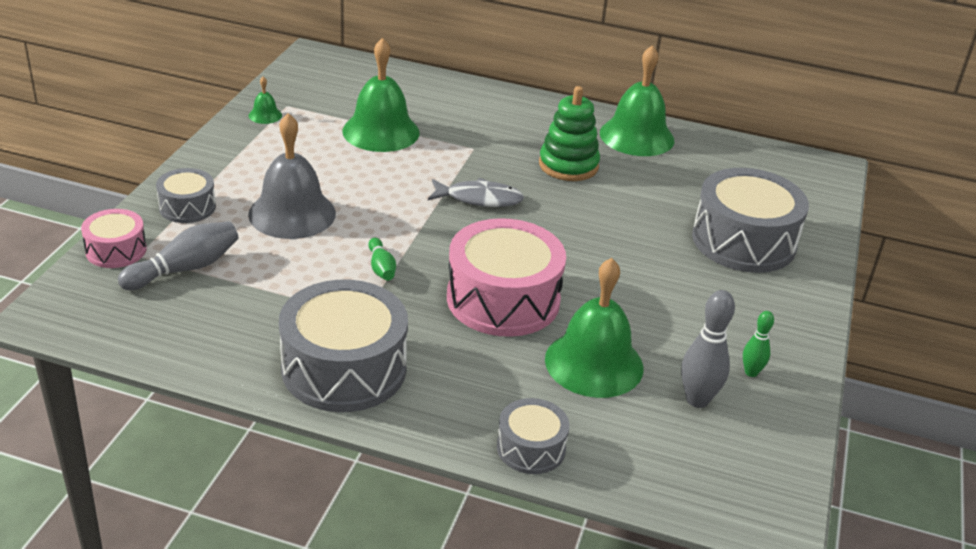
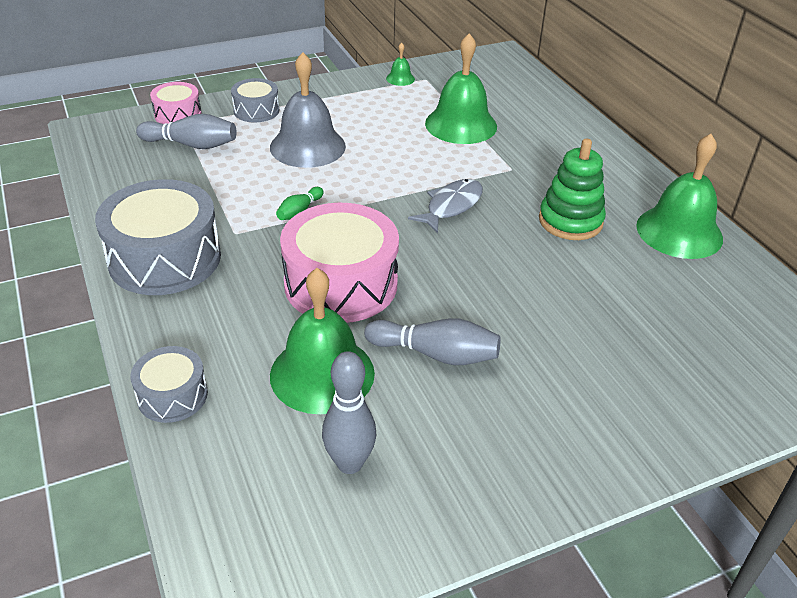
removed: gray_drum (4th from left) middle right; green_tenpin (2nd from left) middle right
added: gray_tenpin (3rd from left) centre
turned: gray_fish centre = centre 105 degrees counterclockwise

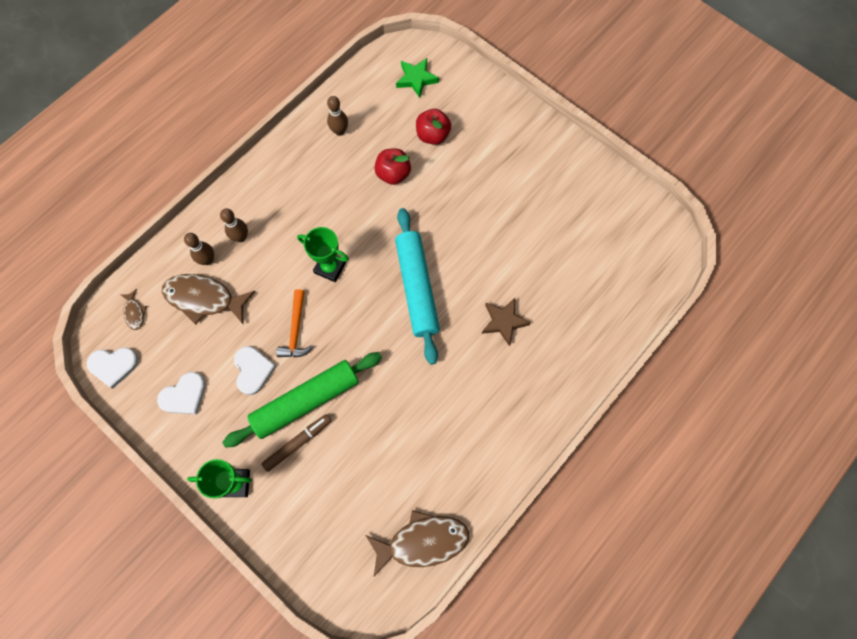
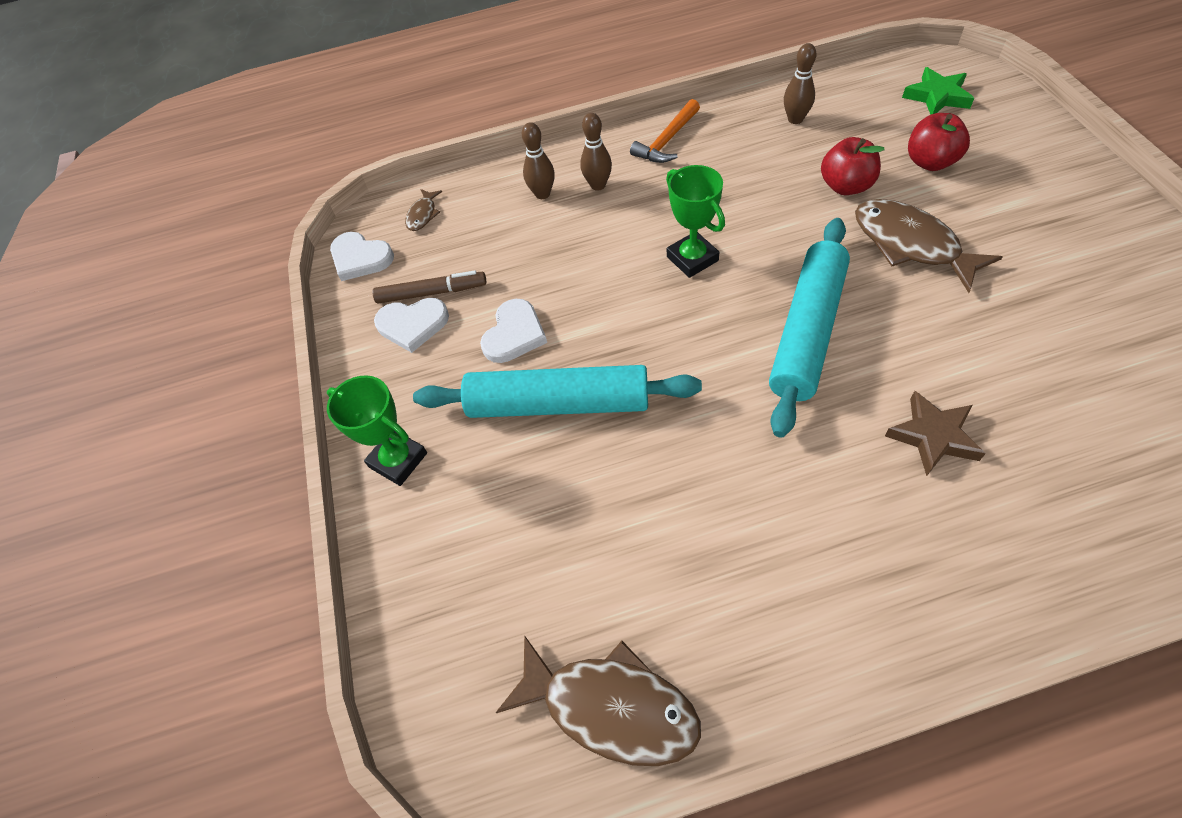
moved: dark_brown_fish (2nd from left in the first image) middle left to dark_brown_fish (3rd from left) top right; bright_orange_hammer centre to top centre; dark_brown_marker bottom centre to centre
recoloured: green_pastry_roller centre to aqua_pastry_roller (1st from left) centre

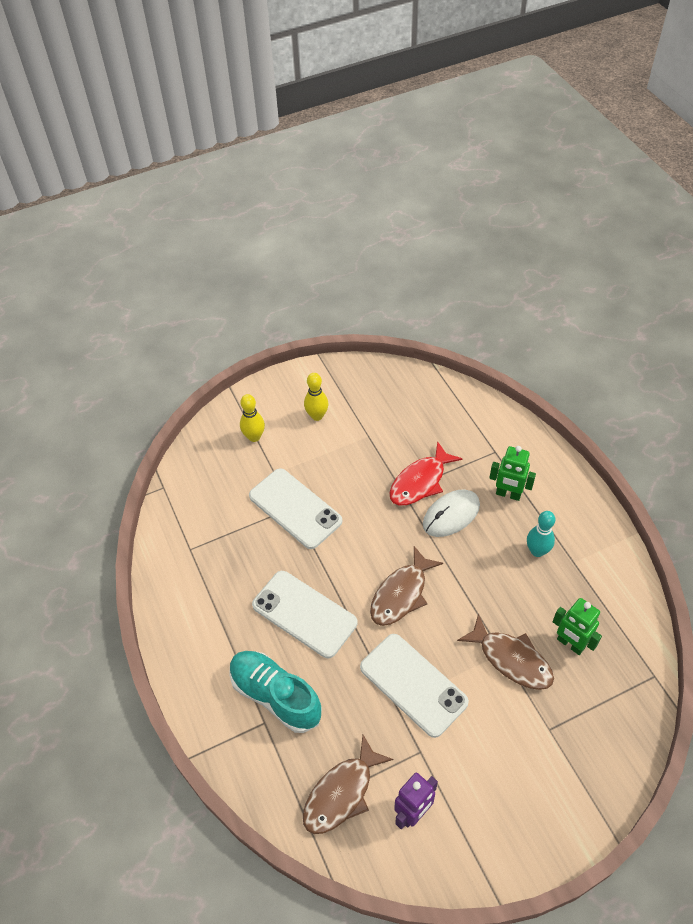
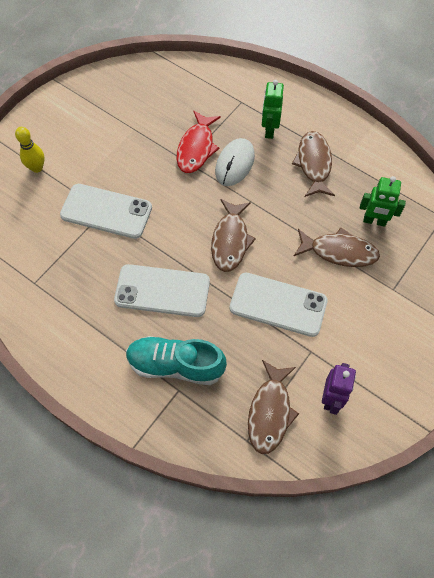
removed: golden_tenpin (2nd from left) centre
replaced: aqua_tenpin middle right to dark_brown_fish (3rd from left) top right
turned: green_toy_robot (1st from left) middle right = top centre 105 degrees clockwise

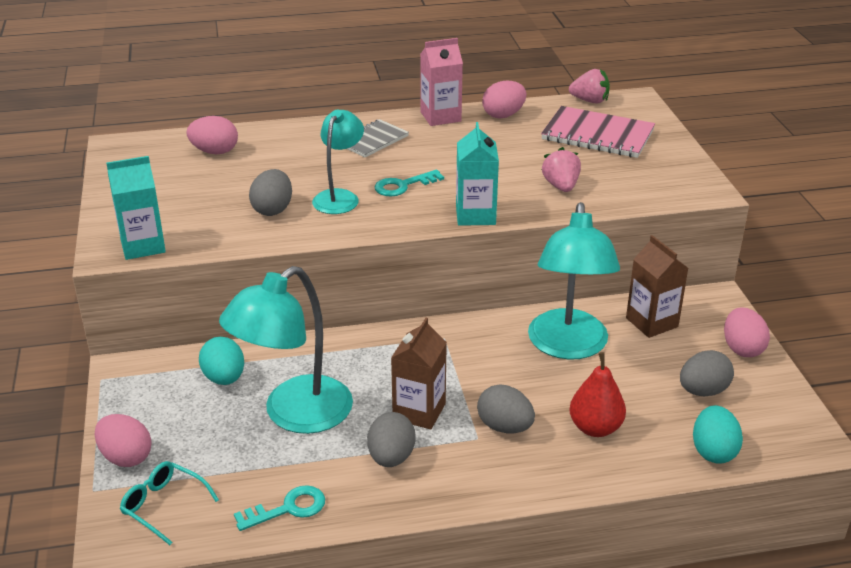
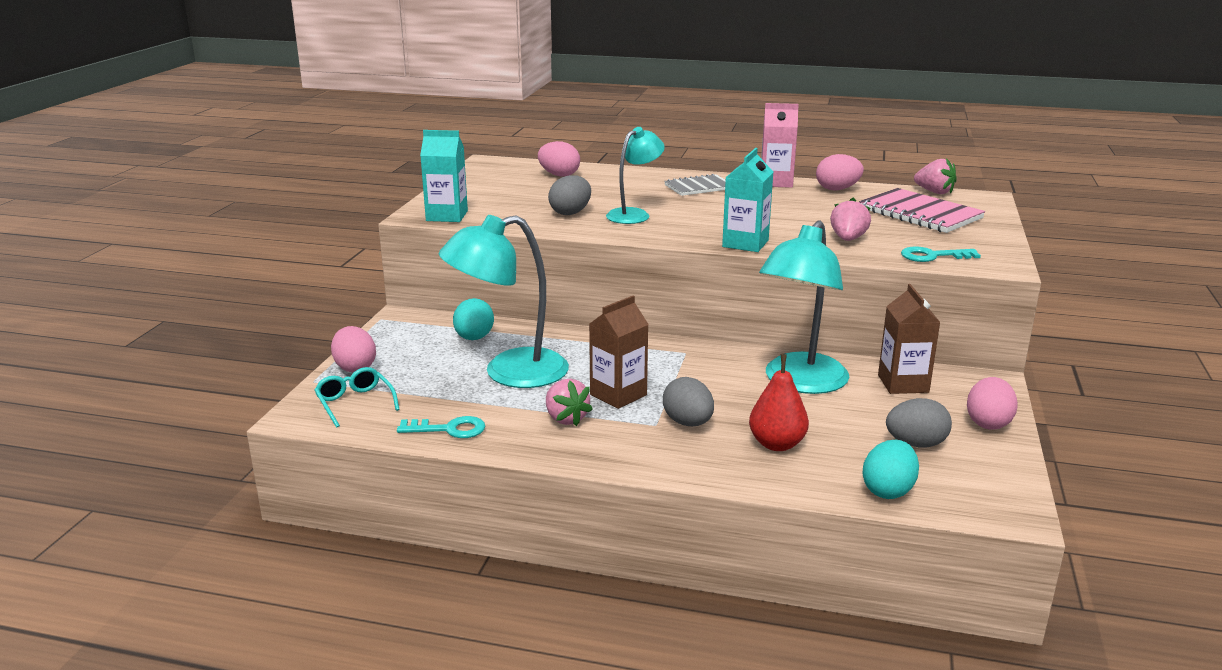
moved: aqua_latchkey (2nd from left) top centre to middle right
replaced: gray_egg_shape (2nd from left) bottom centre to rose-pink_strawberry (1st from left) centre

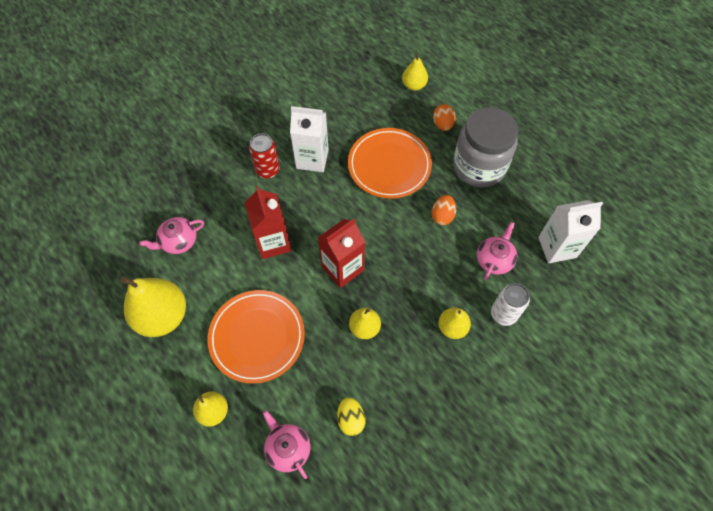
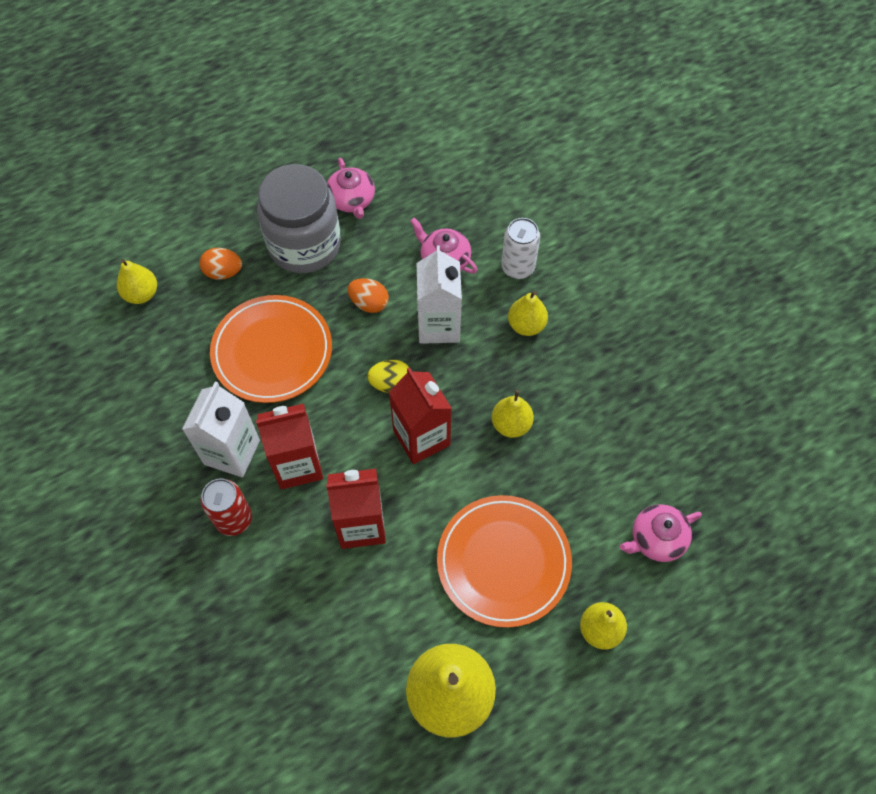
added: crimson_milk_carton (1st from left) middle left
moved: pure_white_milk_carton (2nd from left) middle right to centre; rose-pink_china_teapot (1st from left) middle left to top centre; golden_egg_shape bottom centre to centre

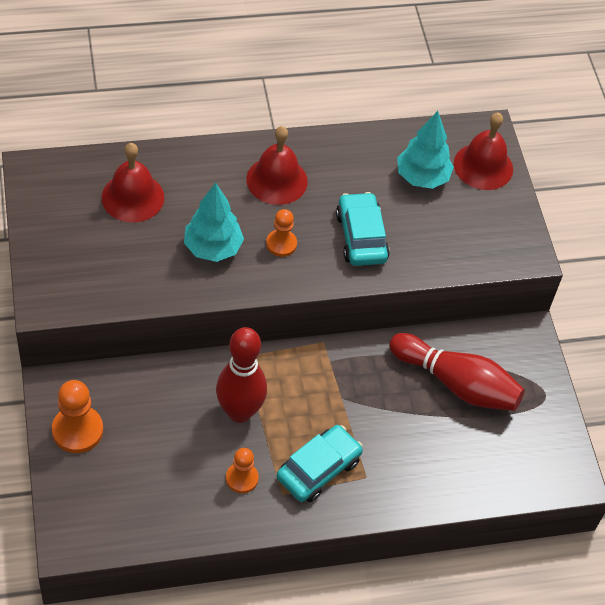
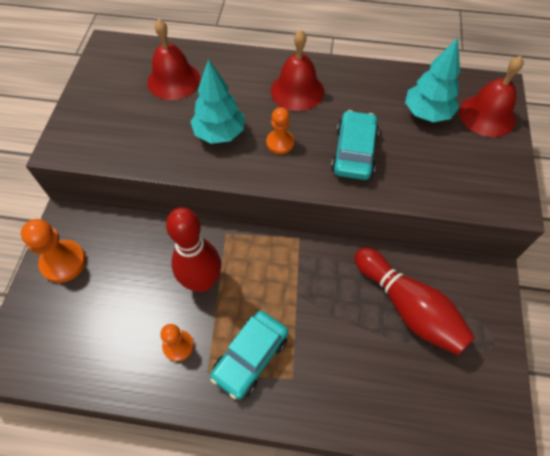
turned: aqua_car (1st from left) bottom centre = bottom centre 150 degrees clockwise

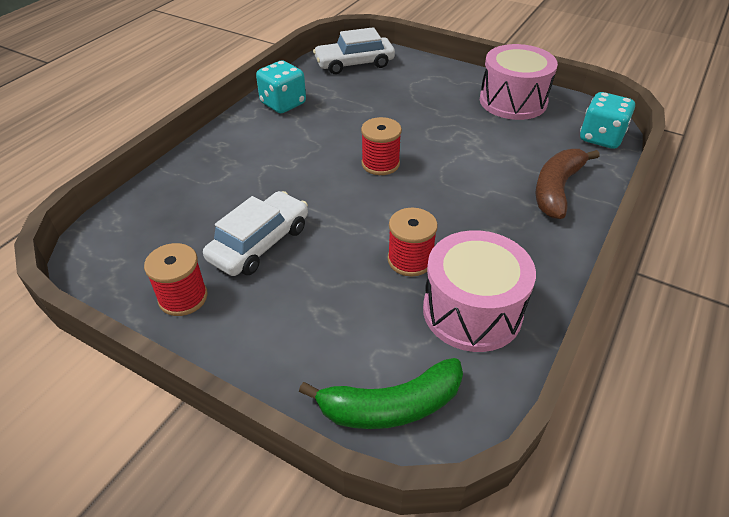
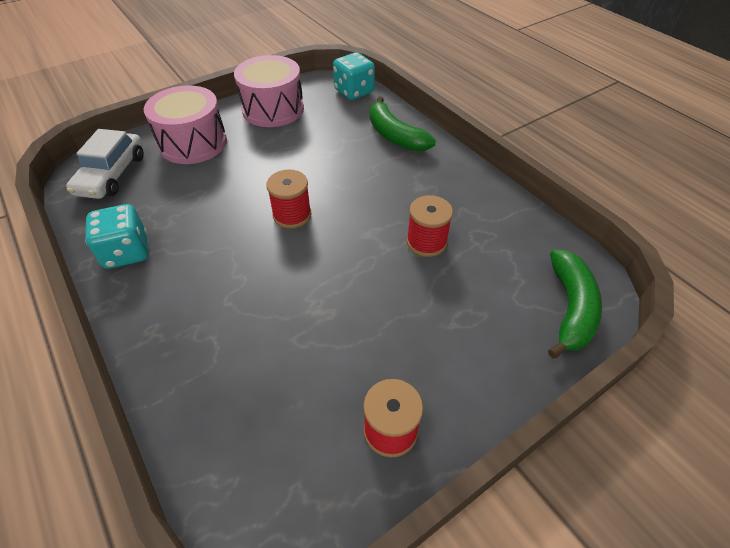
removed: pure_white_car (1st from left) centre
moved: rose-pink_drum (1st from left) centre to top left
recoloured: dark_brown_banana_fruit middle right to green_banana_fruit (1st from left) top centre

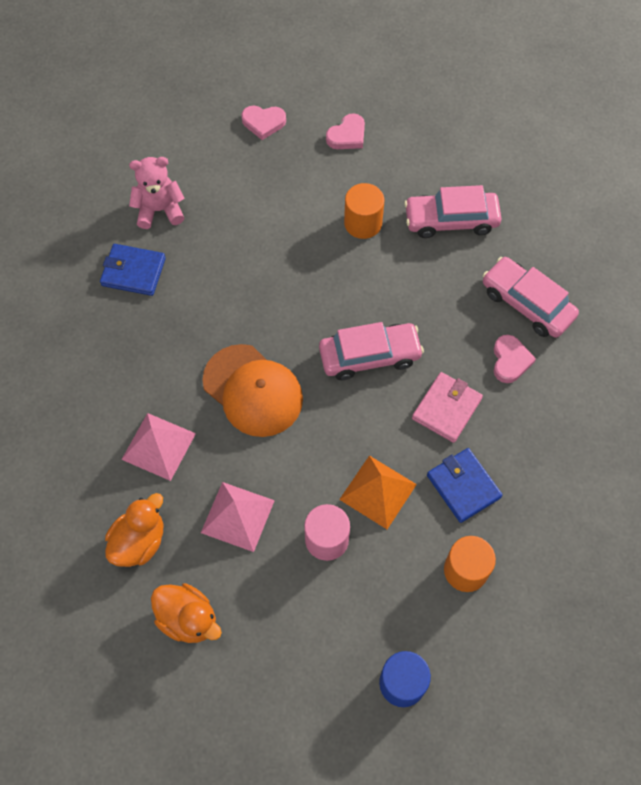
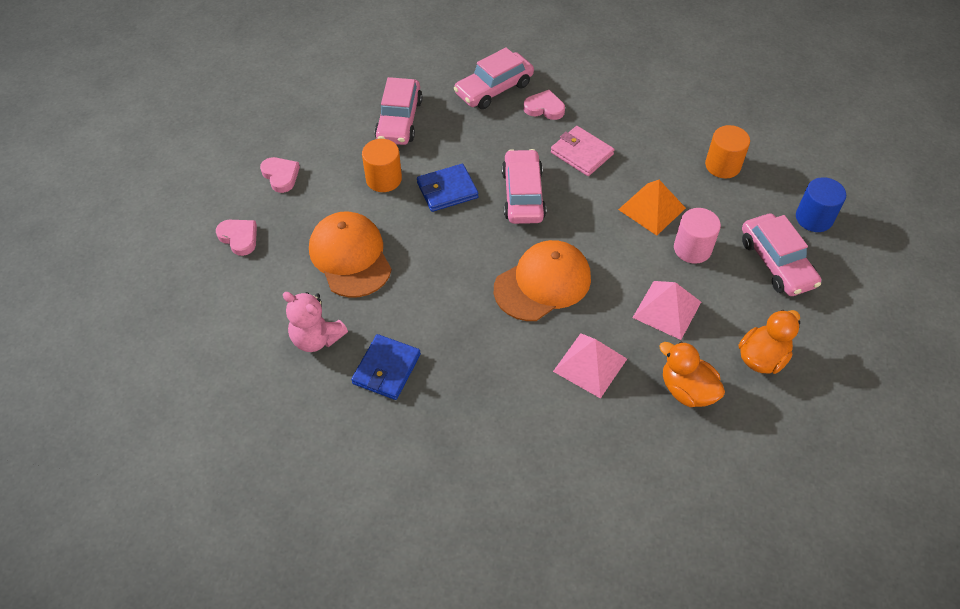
added: bright_orange_peaked_cap (1st from left) centre; rose-pink_car (4th from left) middle right
moved: royal_blue_card_wallet (2nd from left) middle right to top centre
turned: rose-pink_heart_shape (1st from left) top centre = middle left 60 degrees counterclockwise; rose-pink_teddy_bear top left = middle left 60 degrees counterclockwise

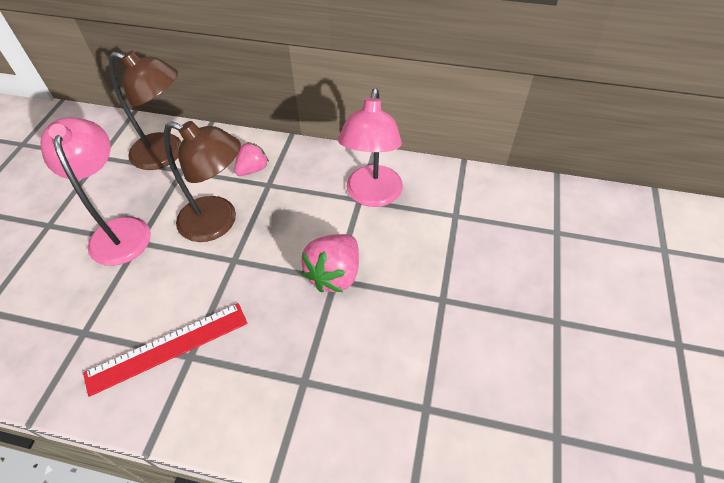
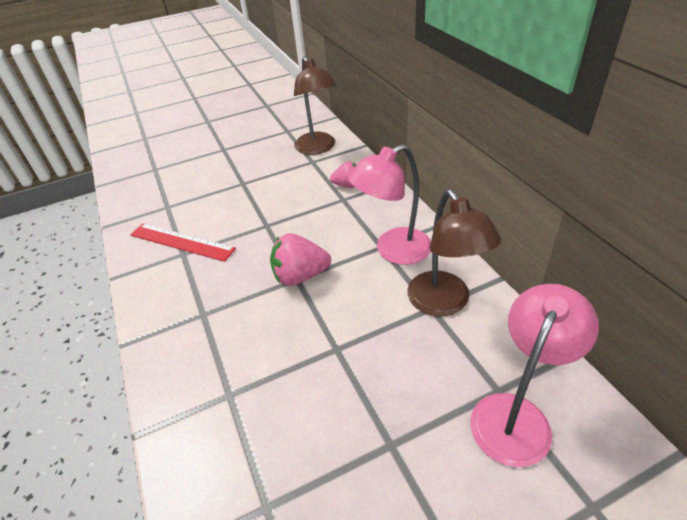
moved: rose-pink_reading_lamp (1st from left in the first image) middle left to rose-pink_reading_lamp (2nd from left) bottom right; dark_brown_reading_lamp (2nd from left) middle left to centre

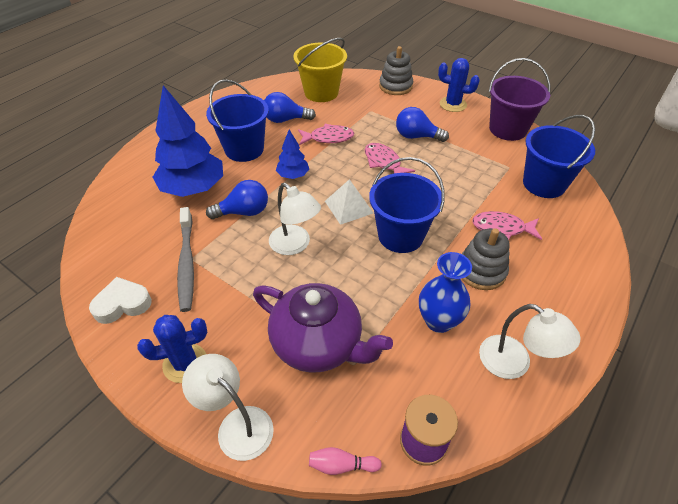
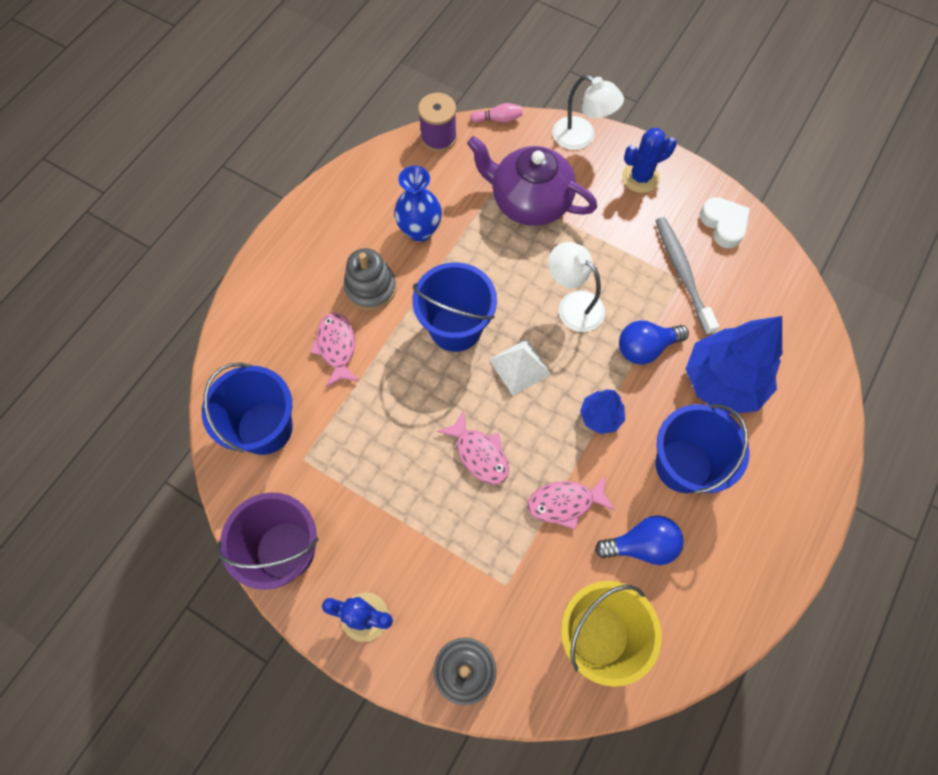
removed: royal_blue_light_bulb (3rd from left) top centre; pure_white_reading_lamp (3rd from left) bottom right
turned: rose-pink_fish (3rd from left in the first image) middle right = centre 105 degrees counterclockwise; pure_white_heart_shape middle left = top right 90 degrees counterclockwise

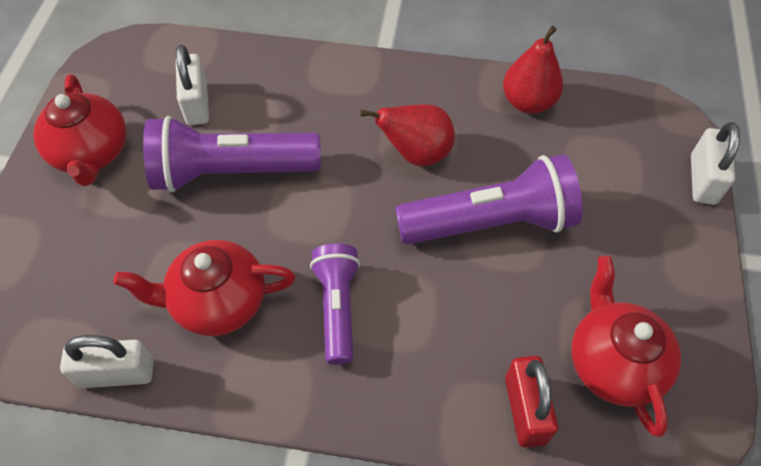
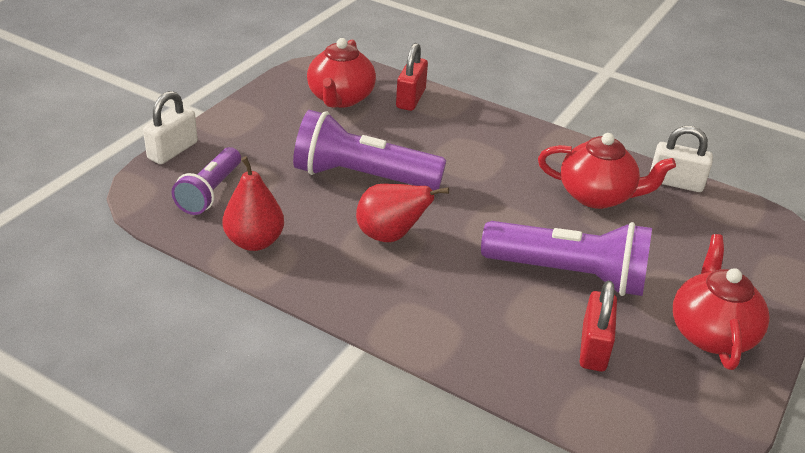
moved: royal_purple_torch (2nd from left in the first image) centre to royal_purple_torch (1st from left) middle left
recoloured: pure_white_lock (2nd from left) top left to crimson_lock (2nd from left) bottom right

